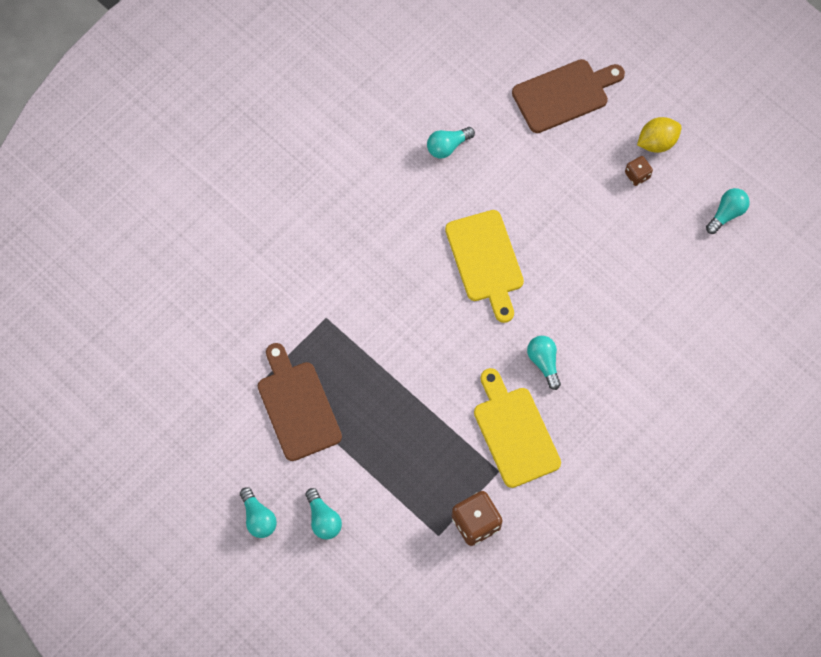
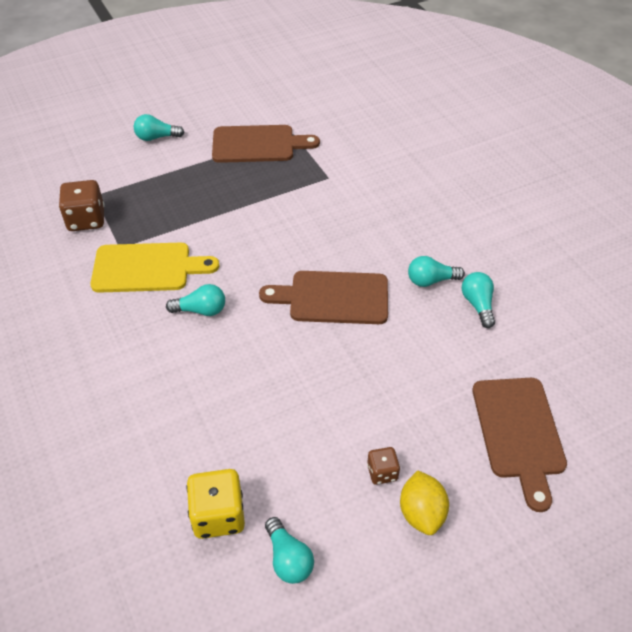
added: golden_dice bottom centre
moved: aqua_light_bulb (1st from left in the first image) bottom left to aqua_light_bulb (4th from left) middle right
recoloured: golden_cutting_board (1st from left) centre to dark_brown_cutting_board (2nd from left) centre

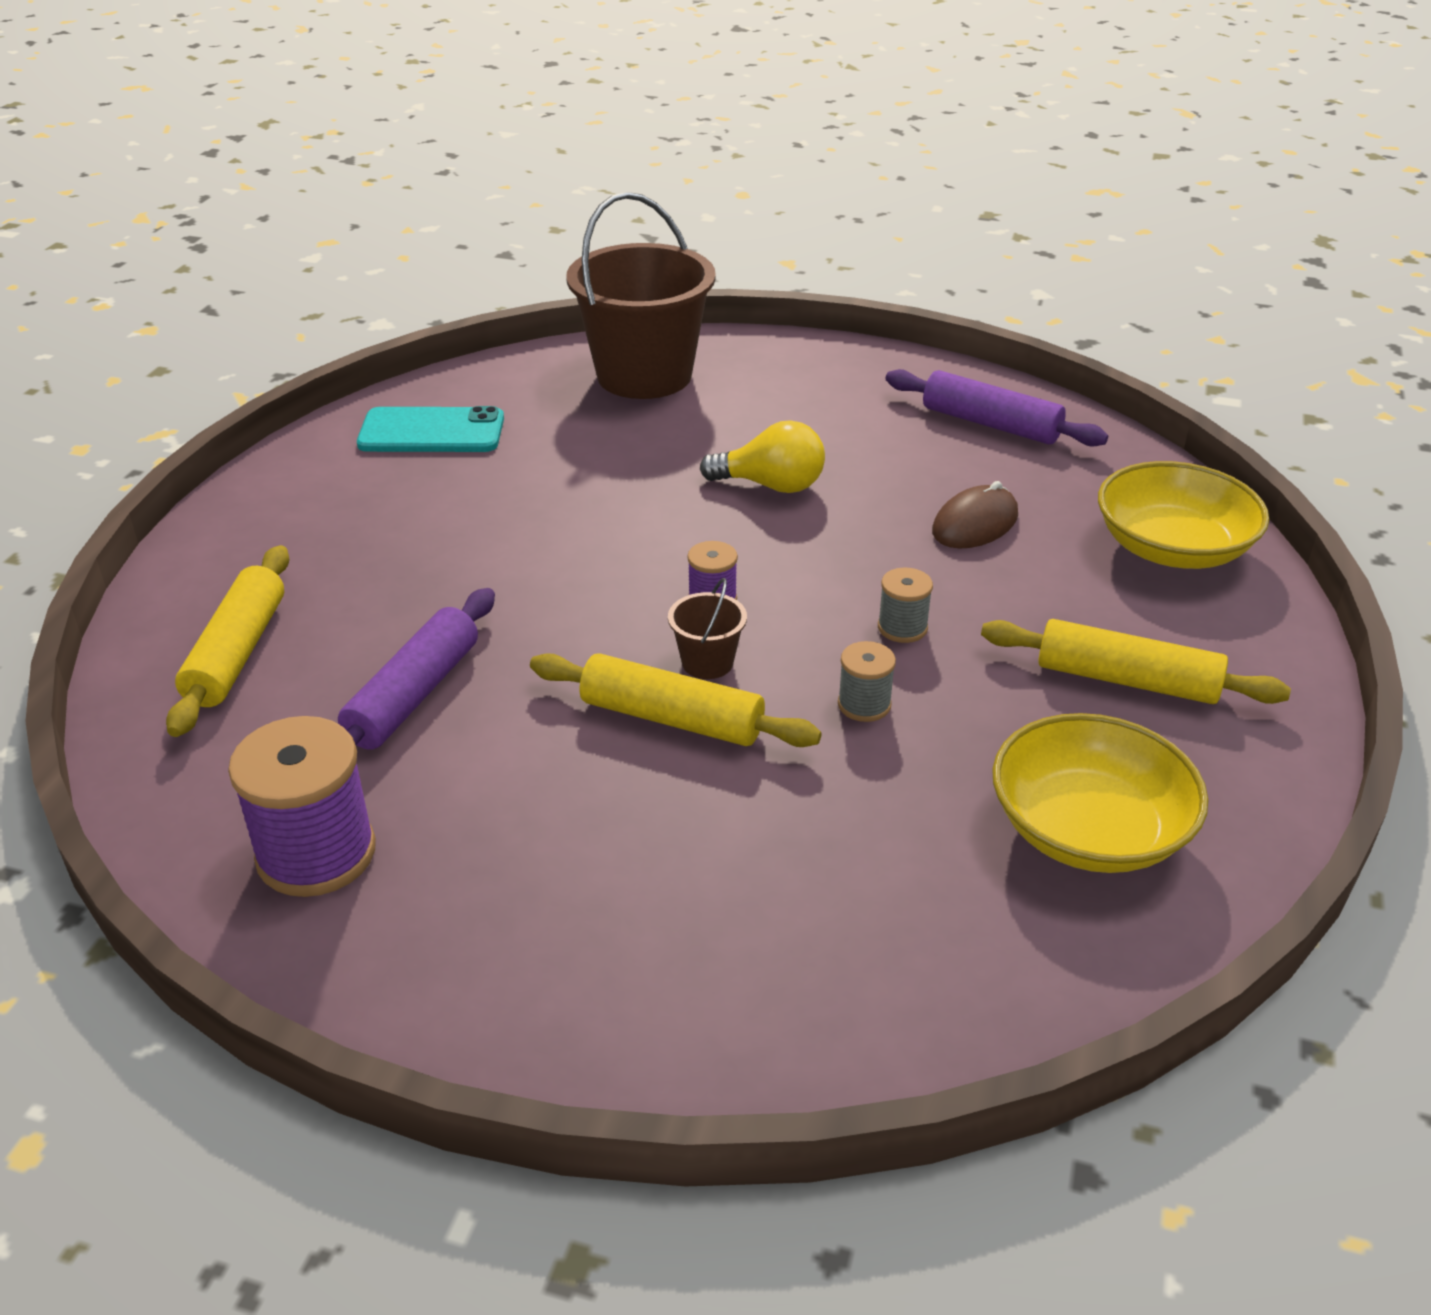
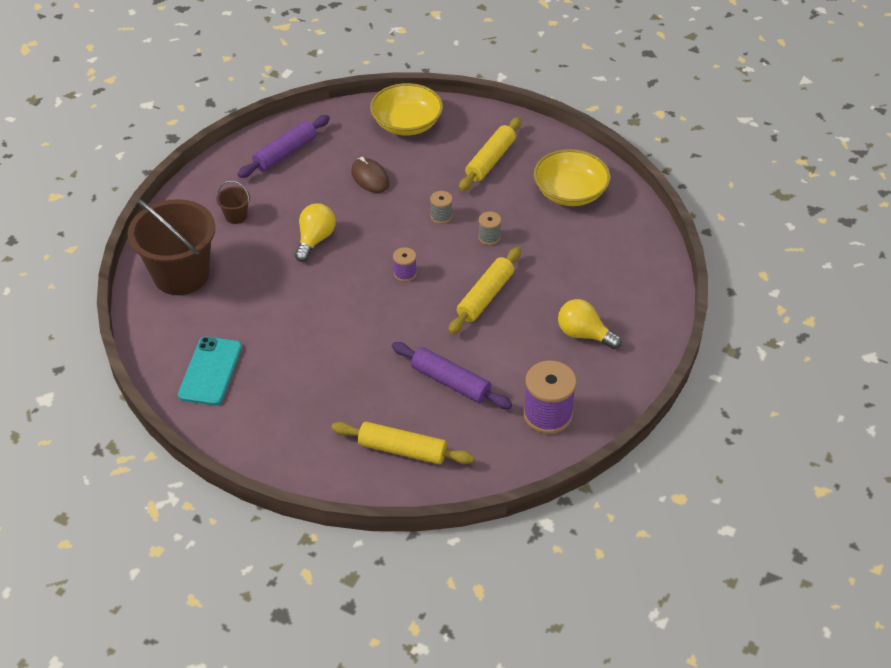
added: golden_light_bulb (2nd from left) centre
moved: dark_brown_pail (2nd from left) centre to top left

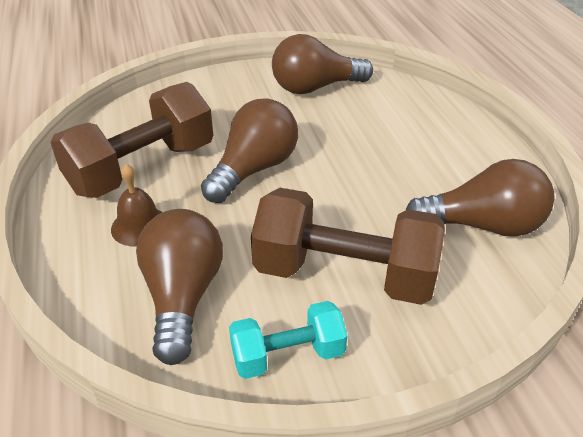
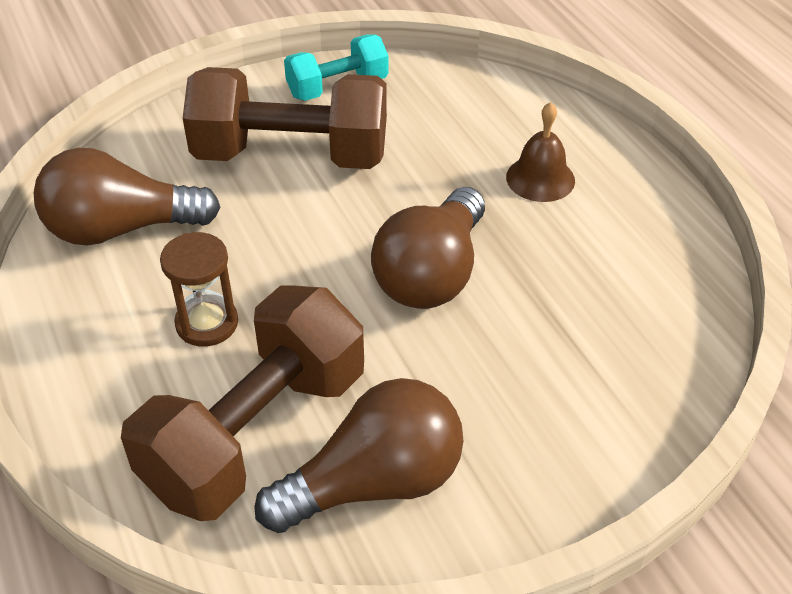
removed: dark_brown_light_bulb (1st from left) middle left
added: dark_brown_sandglass middle left
moved: dark_brown_free_weight (1st from left) top left to bottom left

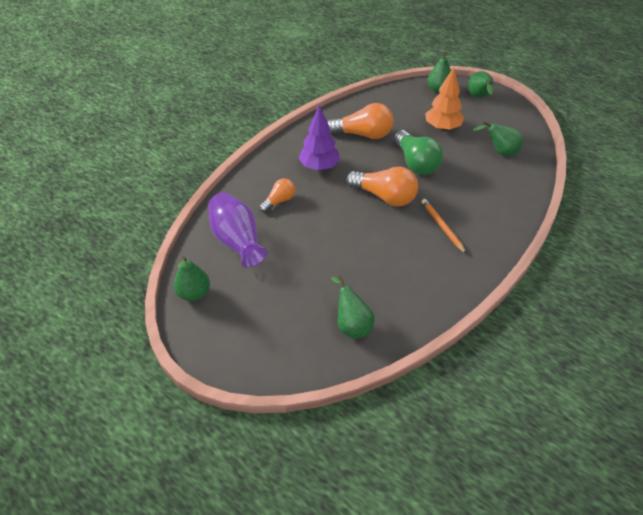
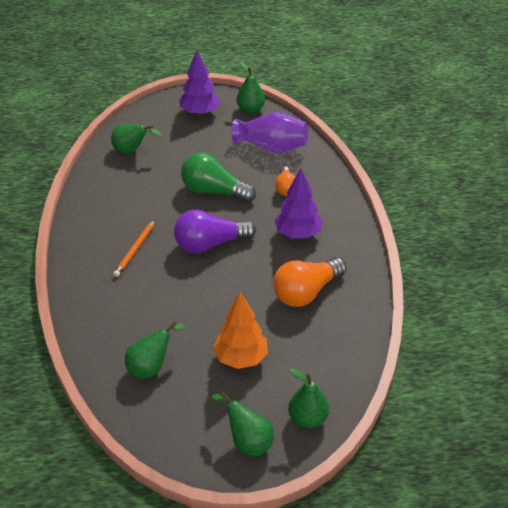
added: royal_purple_fir_tree (1st from left) top centre
moved: green_light_bulb top centre to centre
recoloured: bright_orange_light_bulb (3rd from left) centre to royal_purple_light_bulb centre
turned: bright_orange_pencil middle right = middle left 90 degrees clockwise

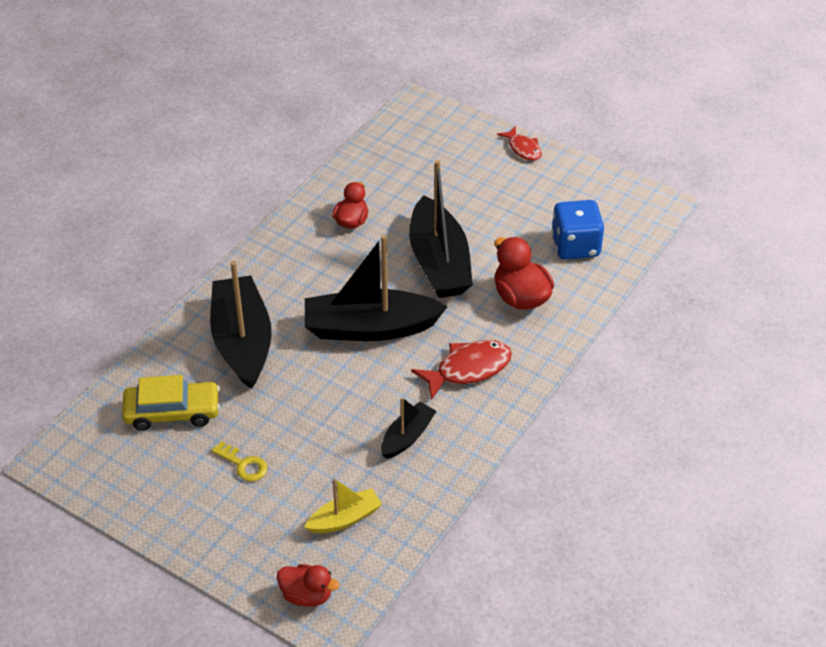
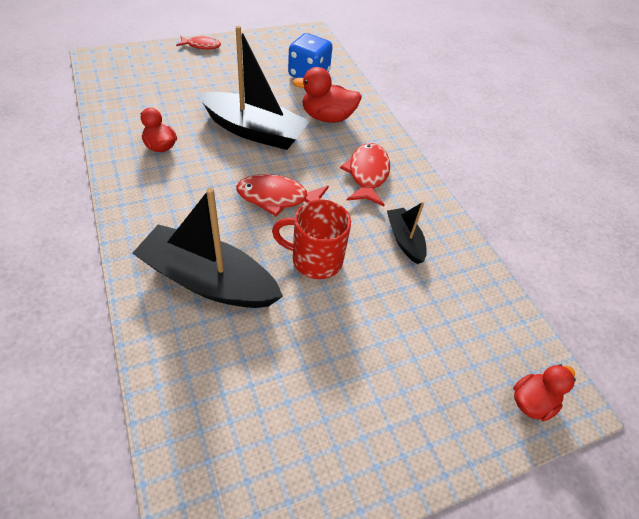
removed: golden_car middle left; golden_latchkey bottom left; golden_toy_boat bottom centre
added: crimson_mug centre
replaced: jet-black_toy_boat (2nd from left) centre to crimson_fish (2nd from left) centre

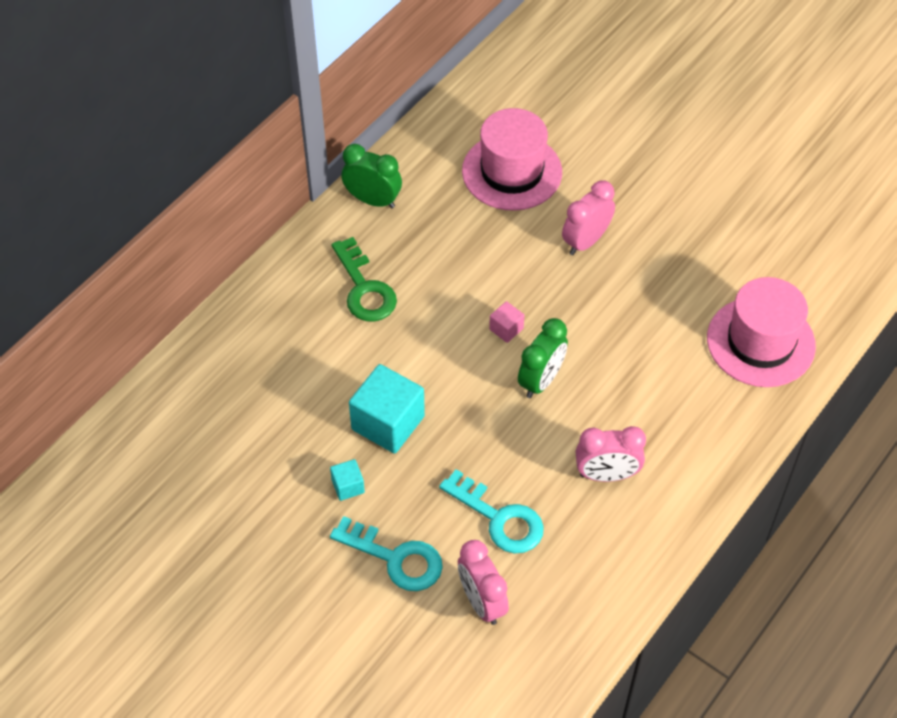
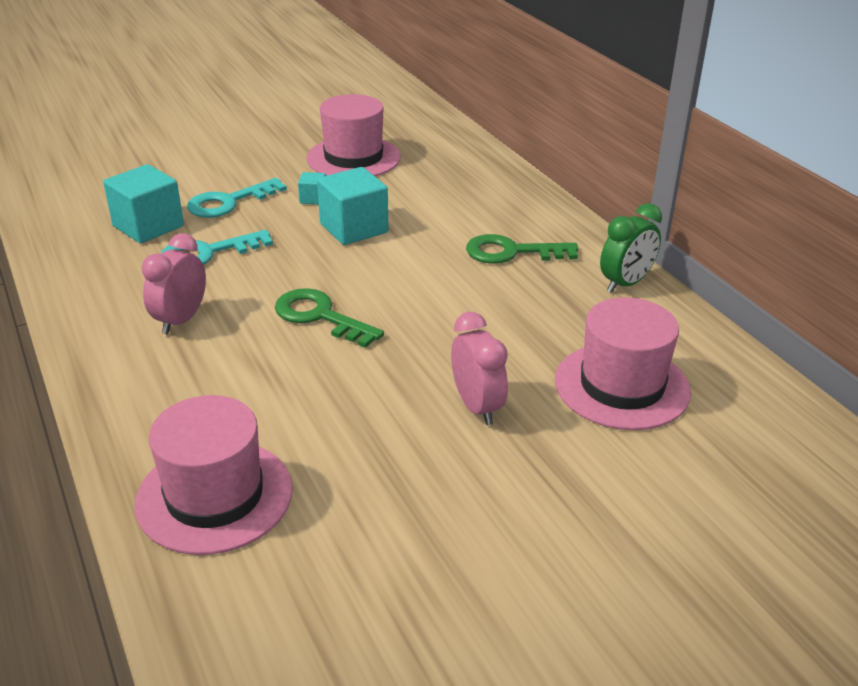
removed: rose-pink_solid_cube centre
added: rose-pink_top_hat (2nd from left) top centre
replaced: green_clock (2nd from left) centre to green_latchkey (1st from left) centre; rose-pink_clock (1st from left) bottom centre to aqua_solid_cube (1st from left) top left

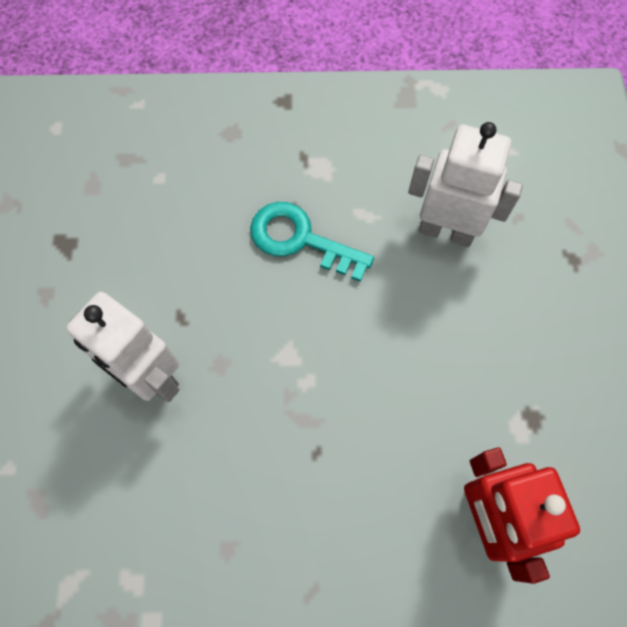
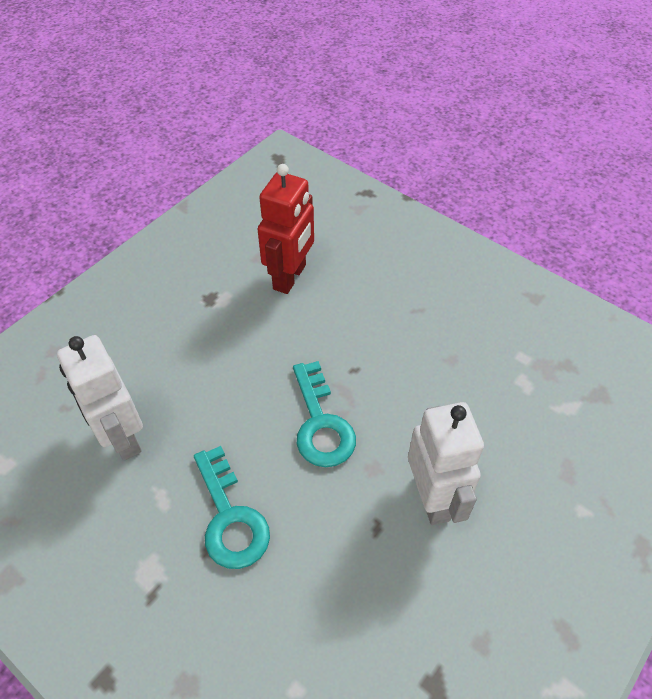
added: aqua_latchkey (2nd from left) centre

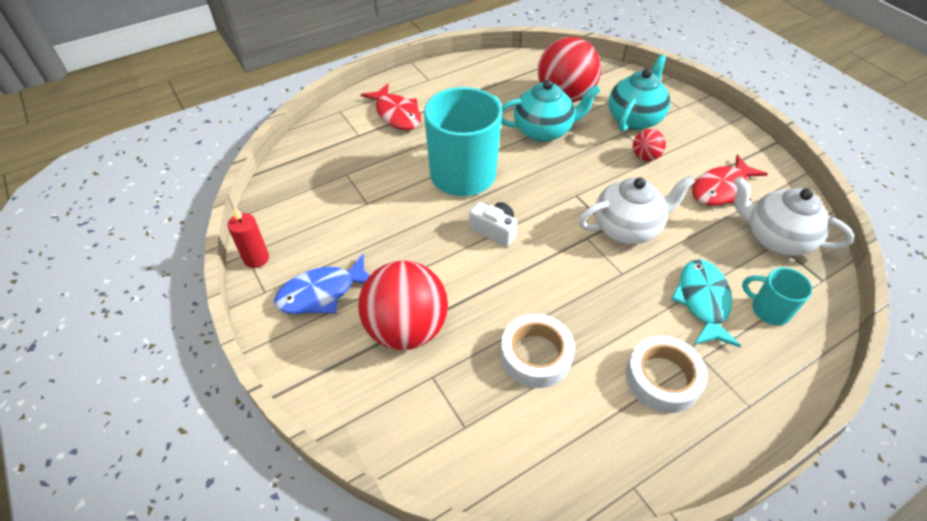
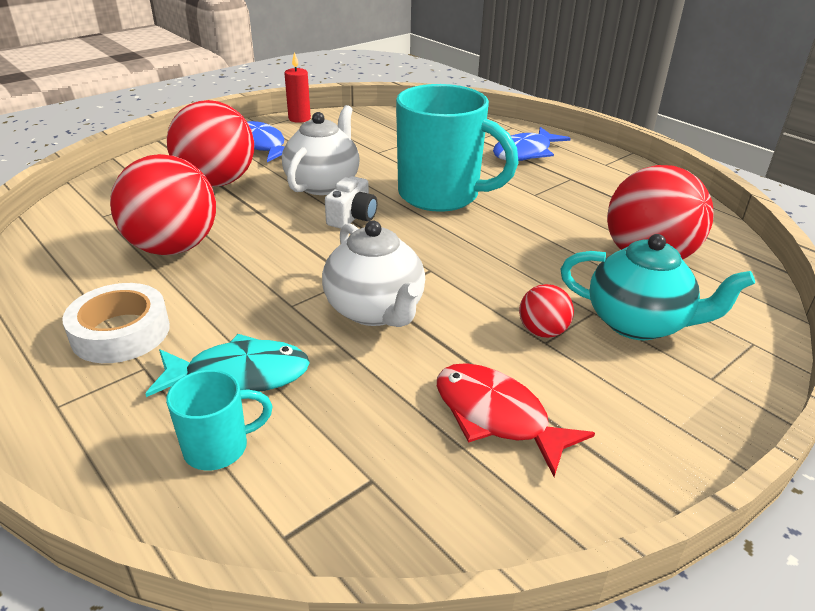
removed: aqua_china_teapot (1st from left) top centre
moved: pure_white_china_teapot (2nd from left in the first image) middle right to pure_white_china_teapot (1st from left) top centre
replaced: pure_white_tape (1st from left) bottom centre to crimson_sphere (1st from left) middle left
recoloured: crimson_fish (1st from left) top centre to royal_blue_fish (2nd from left) top centre
turned: aqua_mug (2nd from left in the first image) middle right = bottom left 45 degrees clockwise

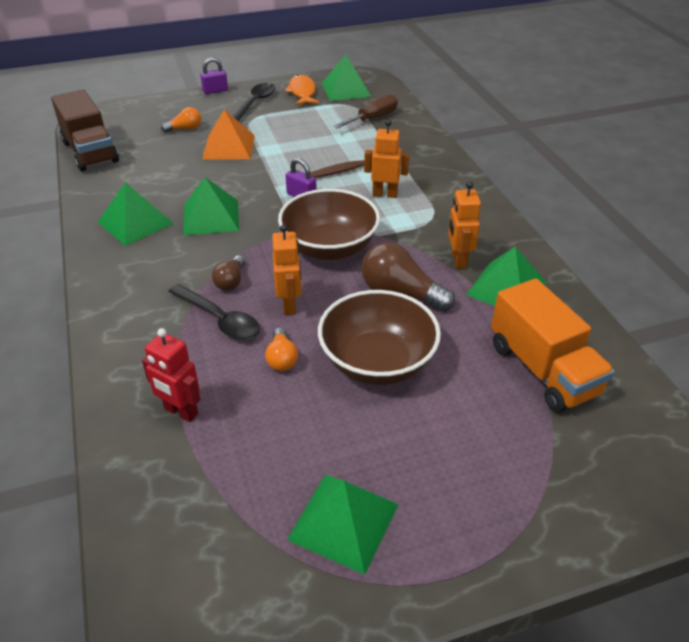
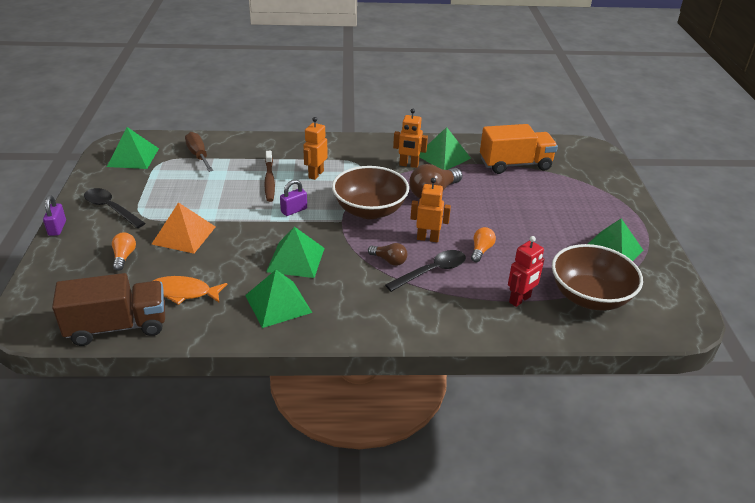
moved: bright_orange_fish top centre to middle left; dark_brown_bowl (2nd from left) centre to middle right
turned: bright_orange_light_bulb (2nd from left) centre = centre 75 degrees counterclockwise

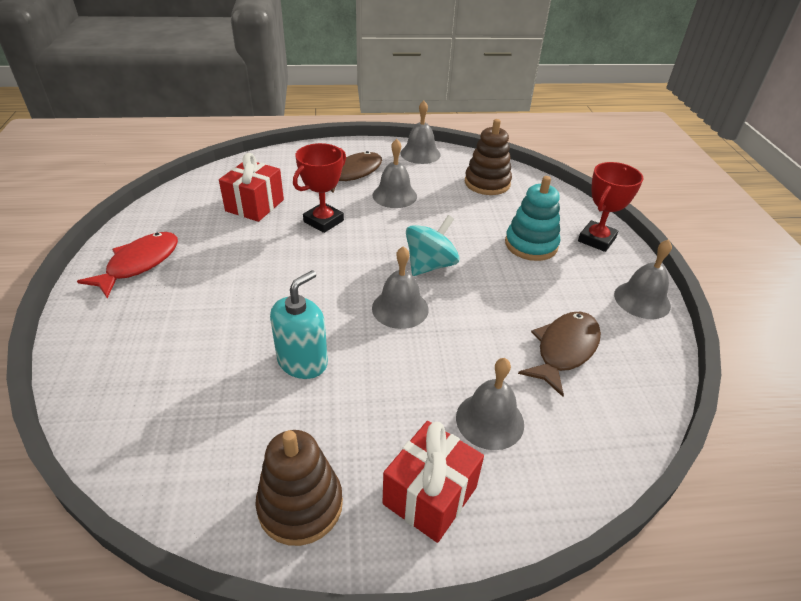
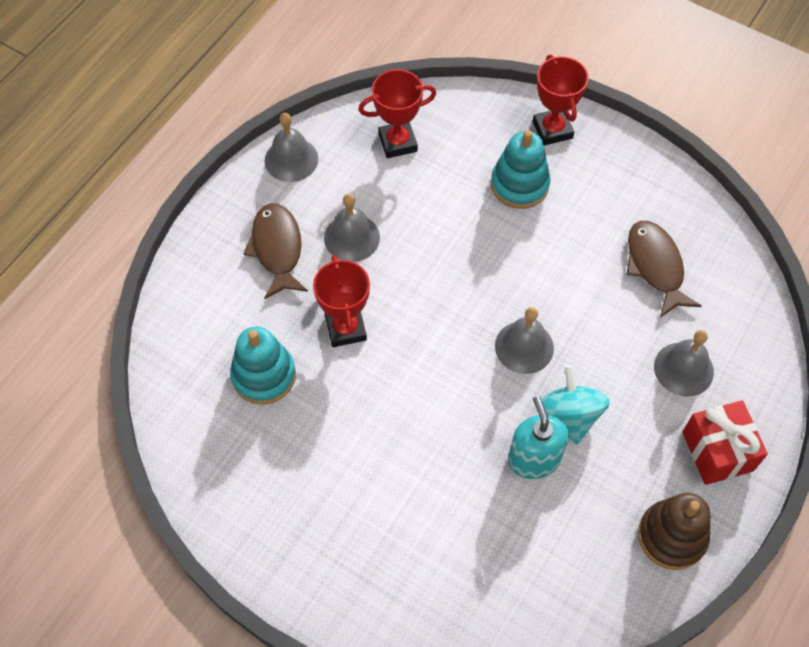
removed: crimson_fish middle left; gray_hand_bell (5th from left) middle right
moved: aqua_spinning_top centre to middle right
replaced: dark_brown_ring_stacker (2nd from left) top centre to crimson_trophy (2nd from left) top centre; crimson_gift (1st from left) top left to aqua_ring_stacker (1st from left) middle left

